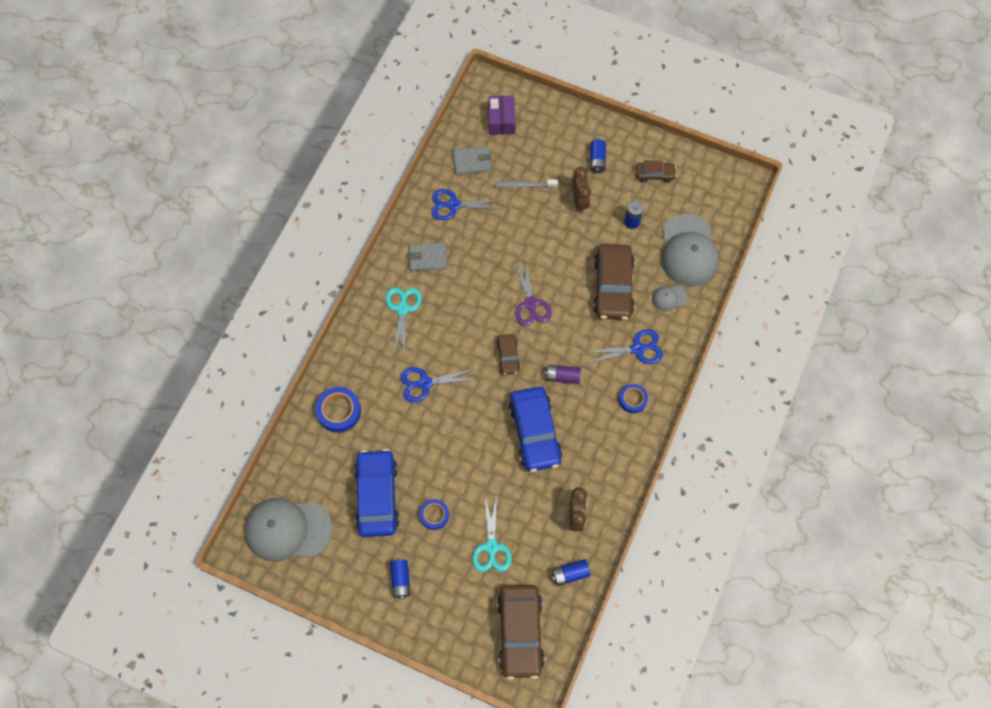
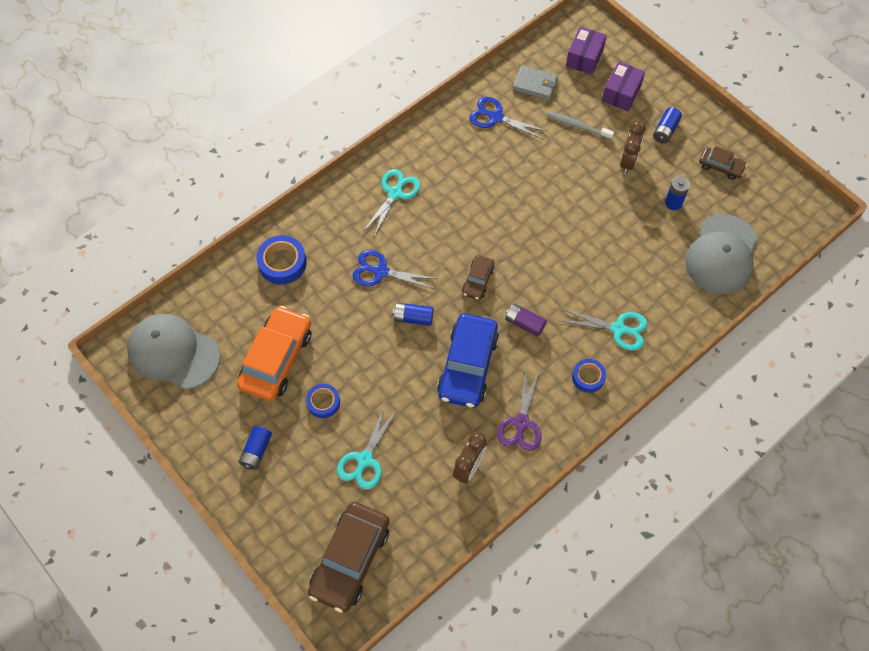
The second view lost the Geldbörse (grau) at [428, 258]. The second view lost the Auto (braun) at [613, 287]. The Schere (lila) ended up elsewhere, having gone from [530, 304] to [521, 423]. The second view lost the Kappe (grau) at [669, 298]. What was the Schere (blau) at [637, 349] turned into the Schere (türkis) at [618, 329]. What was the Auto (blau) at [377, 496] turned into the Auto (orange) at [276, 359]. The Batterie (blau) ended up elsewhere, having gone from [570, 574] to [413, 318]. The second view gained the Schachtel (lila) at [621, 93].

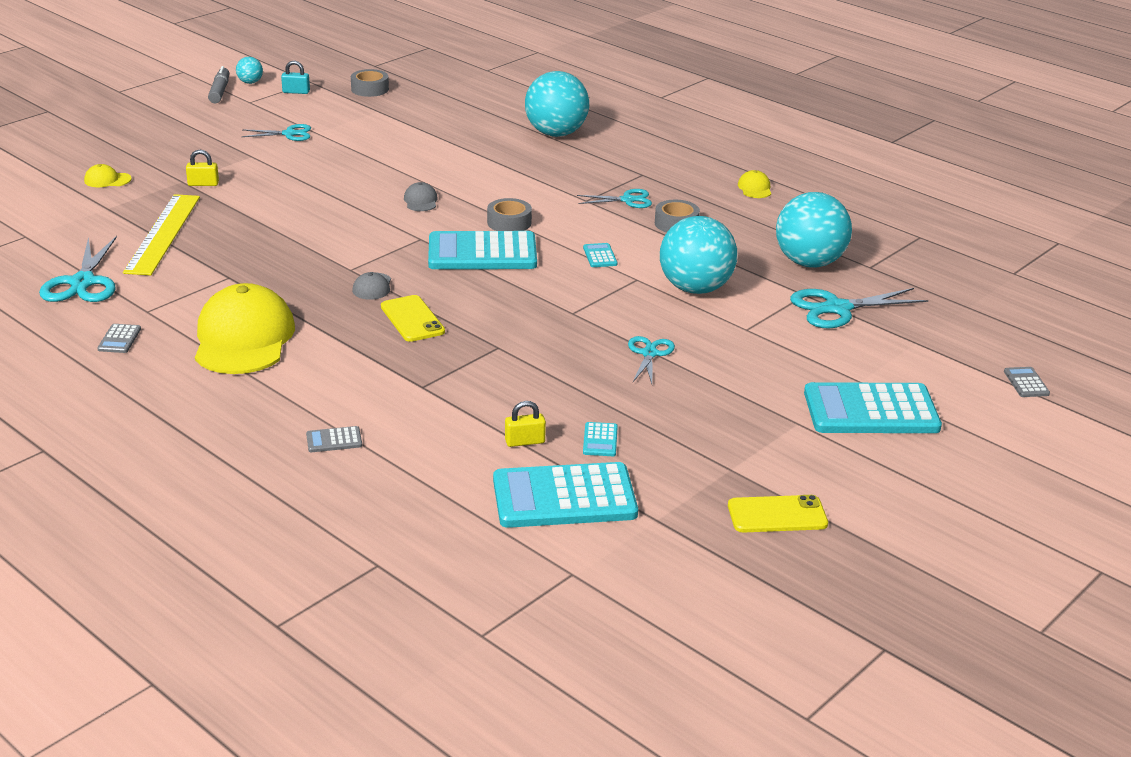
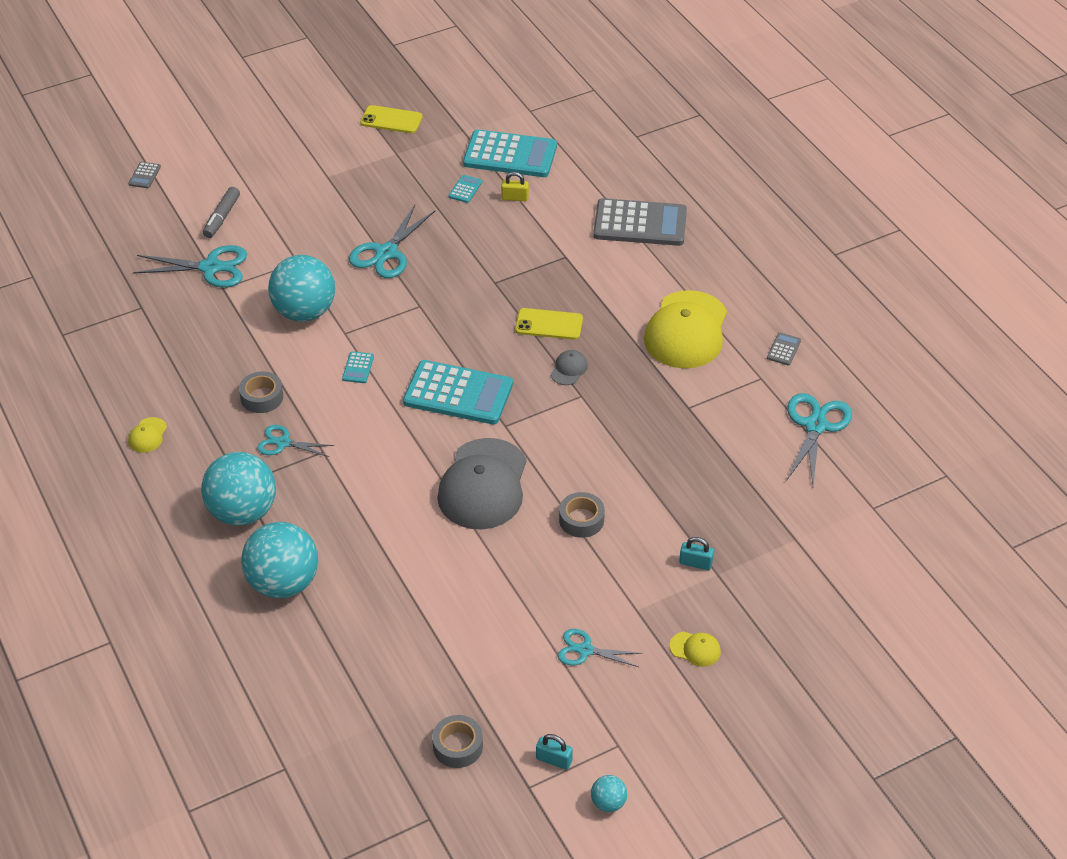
The Filzstift (grau) ended up elsewhere, having gone from [220, 91] to [222, 217]. What was the Vorhängeschloss (gelb) at [203, 184] turned into the Vorhängeschloss (türkis) at [695, 563]. The Kappe (gelb) ended up elsewhere, having gone from [107, 180] to [695, 649]. The size of the Kappe (grau) at [421, 201] changed by a factor of 2.45. The Ball (türkis) ended up elsewhere, having gone from [809, 262] to [243, 512]. The second view lost the Lineal (gelb) at [162, 234]. The Klebeband (grau) ended up elsewhere, having gone from [509, 222] to [581, 520]. The Handy (gelb) at [412, 319] ended up facing another way, 75 degrees counterclockwise from before. The size of the Schere (türkis) at [649, 353] changed by a factor of 1.64. The second view lost the Taschenrechner (türkis) at [871, 411]. The size of the Taschenrechner (grau) at [334, 440] changed by a factor of 2.46.

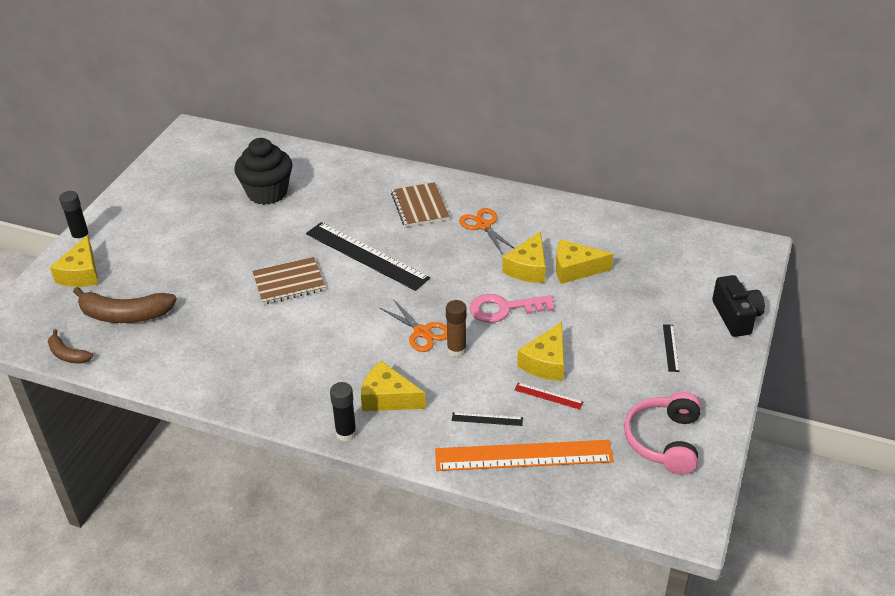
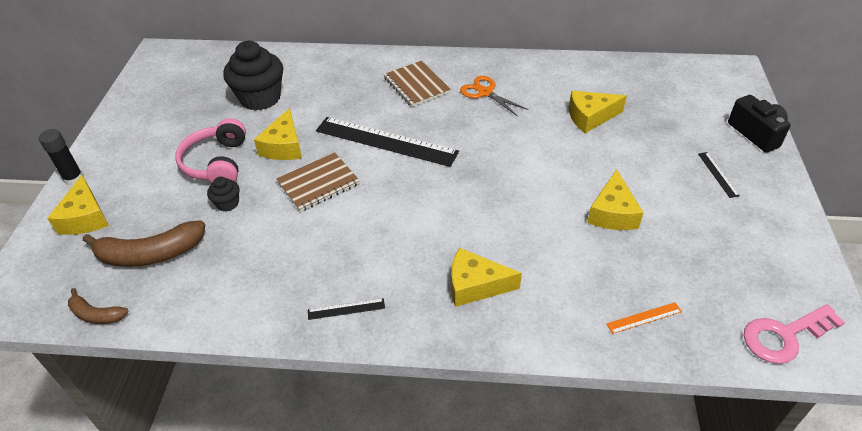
The Käse (gelb) ended up elsewhere, having gone from [528, 268] to [284, 146]. The Schlüssel (rosa) ended up elsewhere, having gone from [503, 309] to [784, 336]. The second view lost the Schere (orange) at [422, 332]. The second view lost the Klebestift (braun) at [456, 350]. The second view lost the Klebestift (schwarz) at [346, 433]. The second view lost the Lineal (rot) at [548, 396]. The Kopfhörer (rosa) ended up elsewhere, having gone from [664, 441] to [217, 163]. The Lineal (schwarz) ended up elsewhere, having gone from [487, 419] to [346, 309]. The size of the Lineal (orange) at [523, 455] changed by a factor of 0.41. The second view gained the Muffin (schwarz) at [227, 203].

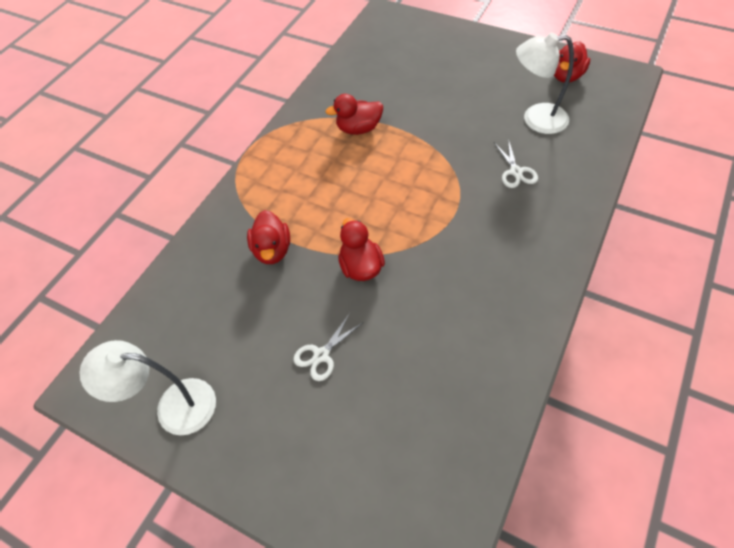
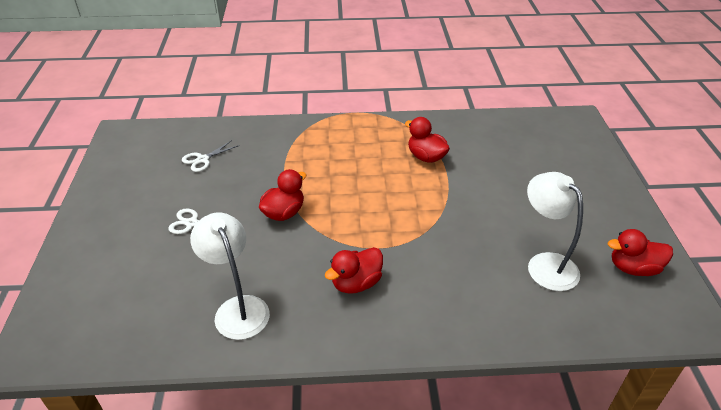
The Schere (weiß) ended up elsewhere, having gone from [516, 172] to [202, 159]. The Ente (rot) ended up elsewhere, having gone from [272, 250] to [356, 283]. The Lampe (weiß) ended up elsewhere, having gone from [173, 406] to [238, 308].

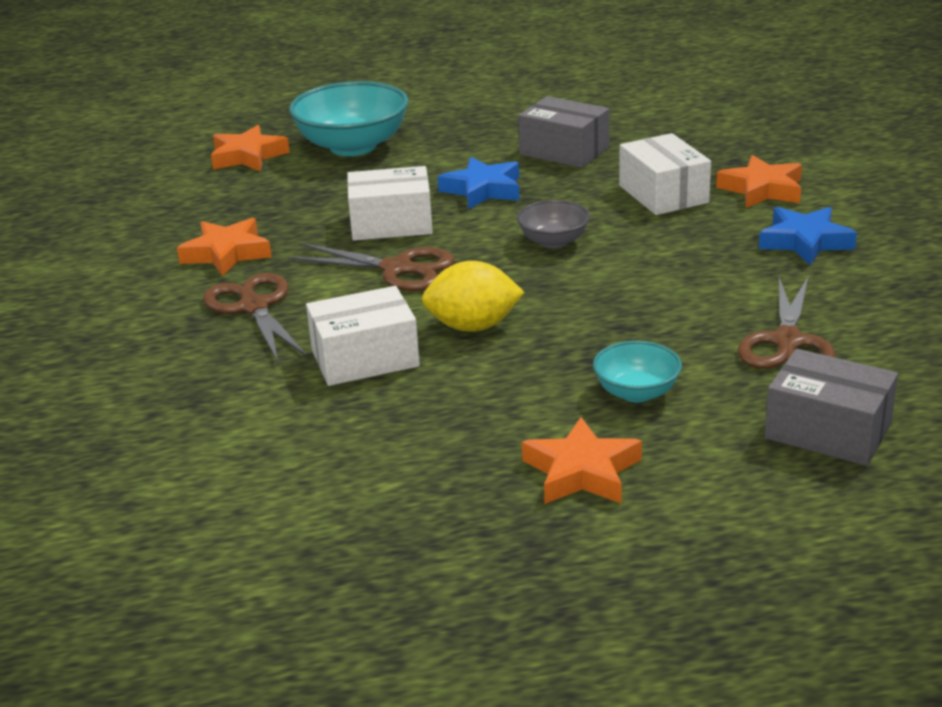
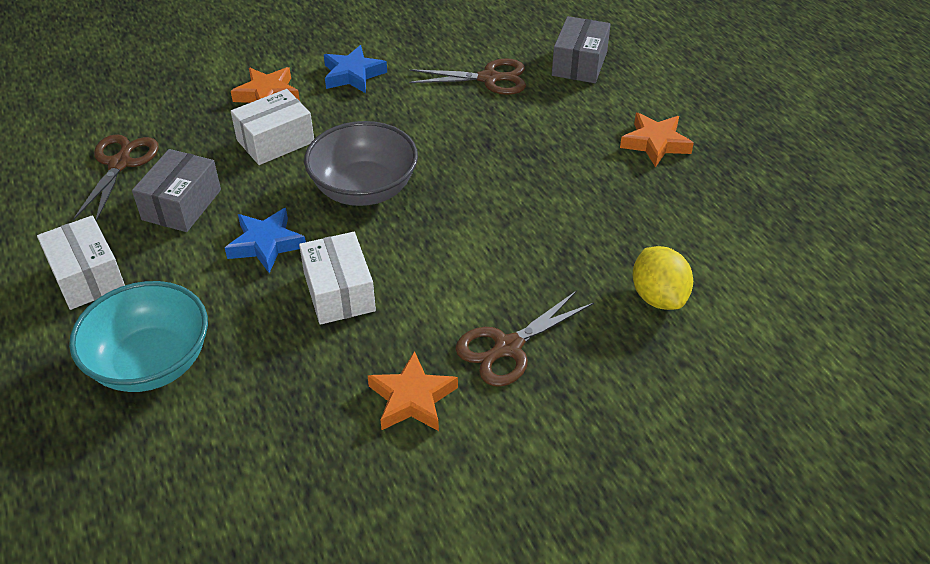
The second view lost the Stern (orange) at [247, 156]. The size of the Schüssel (grau) at [553, 241] changed by a factor of 1.89. The Schere (braun) ended up elsewhere, having gone from [398, 269] to [120, 163]. The Zitrone (gelb) ended up elsewhere, having gone from [473, 326] to [658, 297]. The Schachtel (weiß) ended up elsewhere, having gone from [365, 358] to [87, 276]. The second view lost the Schüssel (türkis) at [636, 392].

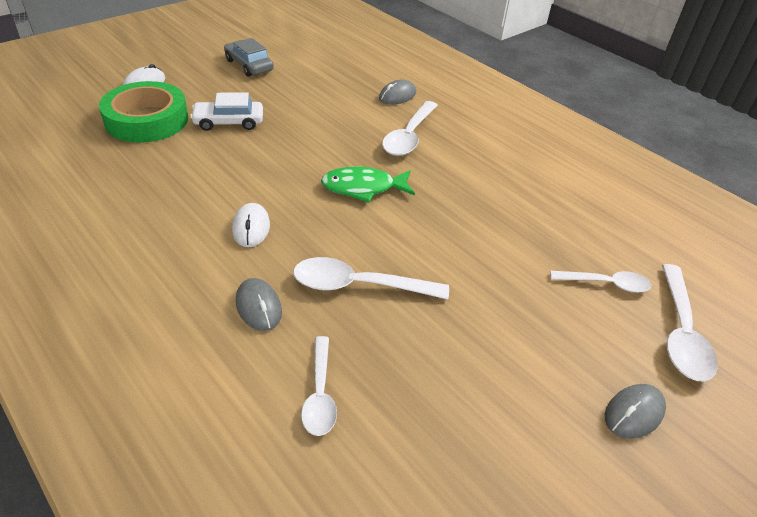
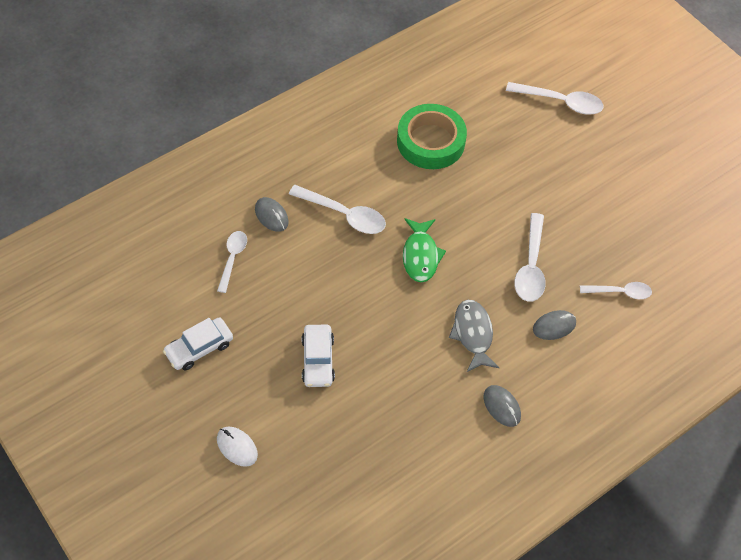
What was the Auto (grau) at [249, 65] turned into the Auto (weiß) at [199, 348]. The Klebeband (grün) ended up elsewhere, having gone from [147, 120] to [430, 141]. Where the Computermaus (weiß) stood at [251, 228], the Fisch (grau) came to stand at [473, 334]. The Löffel (weiß) ended up elsewhere, having gone from [605, 284] to [232, 258]. The Computermaus (grau) ended up elsewhere, having gone from [633, 413] to [501, 406].

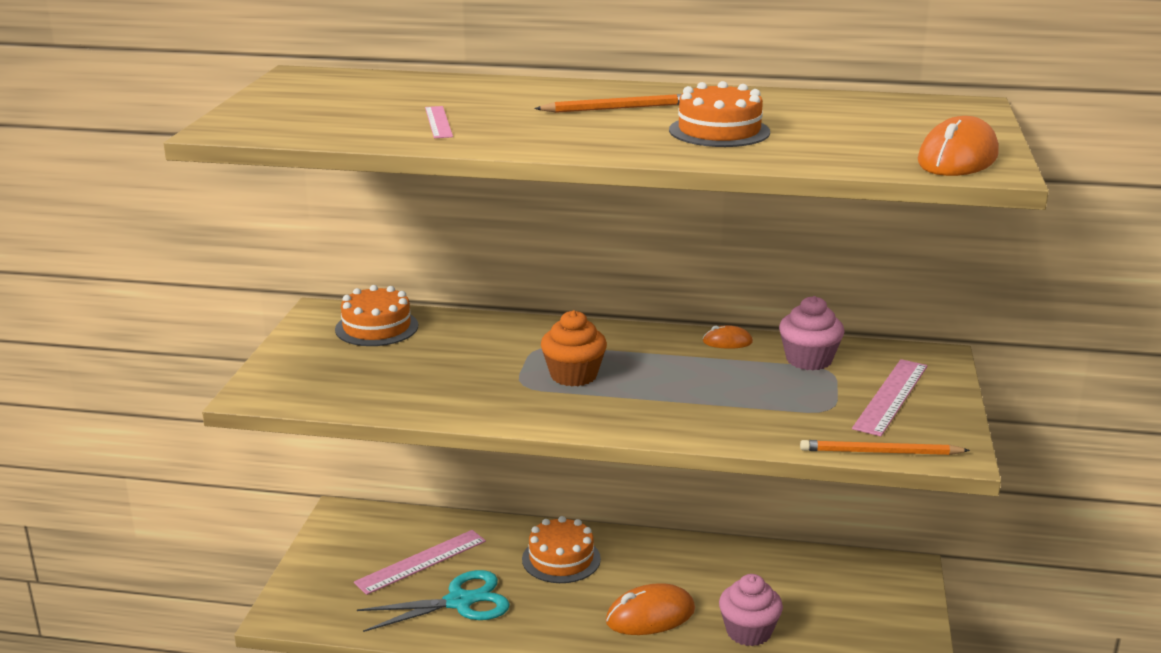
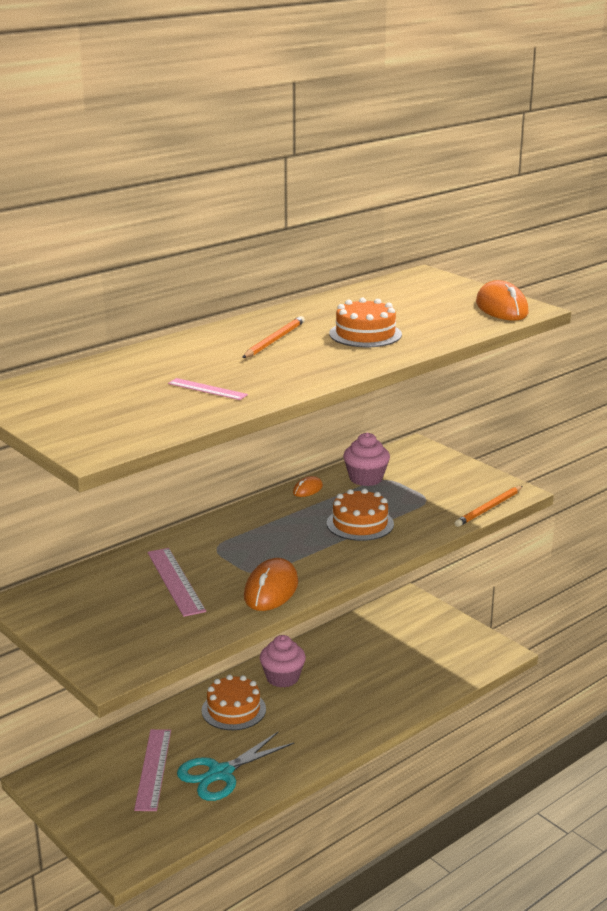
The Kuchen (orange) ended up elsewhere, having gone from [376, 327] to [360, 524]. The second view lost the Muffin (orange) at [573, 375]. The Lineal (rosa) ended up elsewhere, having gone from [891, 396] to [175, 581]. The Schere (türkis) at [459, 602] ended up facing another way, 150 degrees counterclockwise from before. The Muffin (rosa) ended up elsewhere, having gone from [748, 632] to [282, 678]. The Computermaus (orange) ended up elsewhere, having gone from [650, 616] to [271, 590].

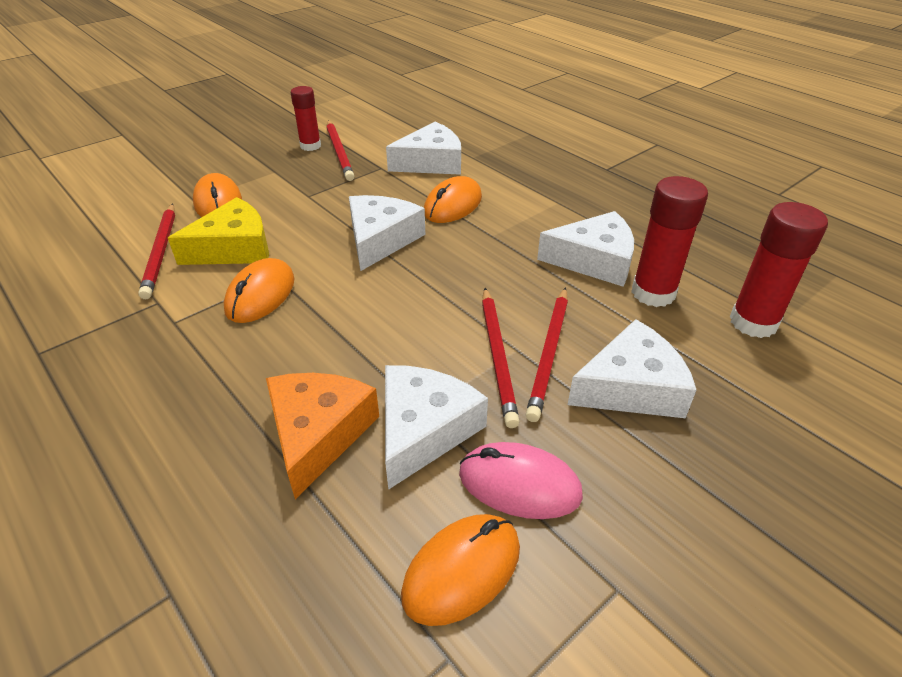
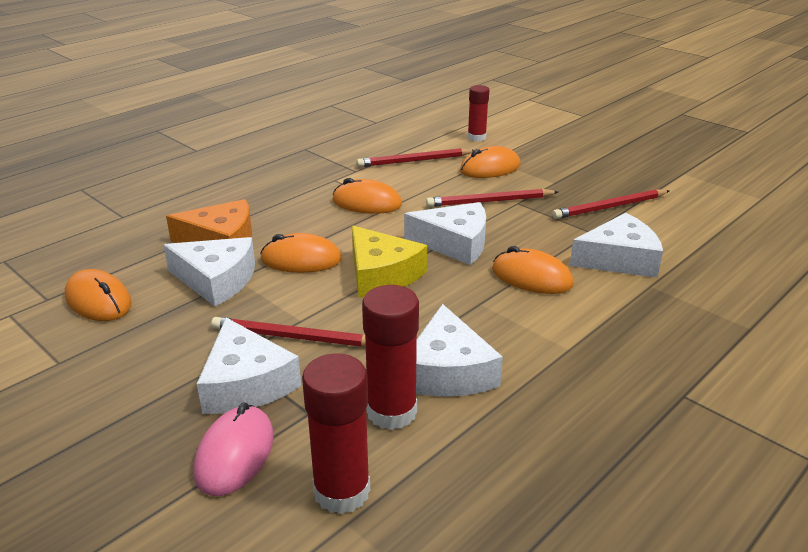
The Klebestift (rot) ended up elsewhere, having gone from [310, 146] to [476, 137]. The Käse (weiß) at [431, 162] ended up facing another way, 75 degrees counterclockwise from before. The Käse (gelb) ended up elsewhere, having gone from [234, 248] to [381, 274]. The Bleistift (rot) ended up elsewhere, having gone from [498, 356] to [490, 201]. The Computermaus (rosa) ended up elsewhere, having gone from [519, 484] to [235, 454]. The second view gained the Computermaus (orange) at [301, 260].

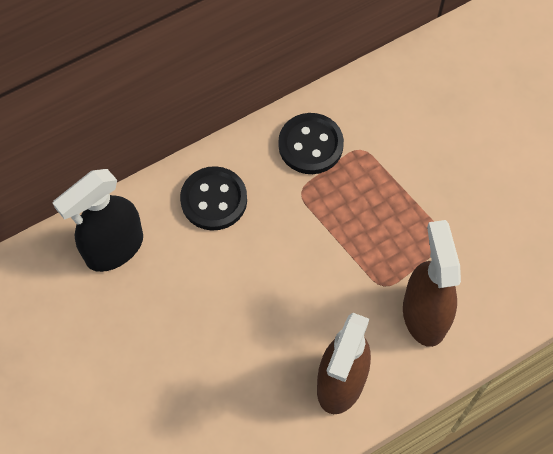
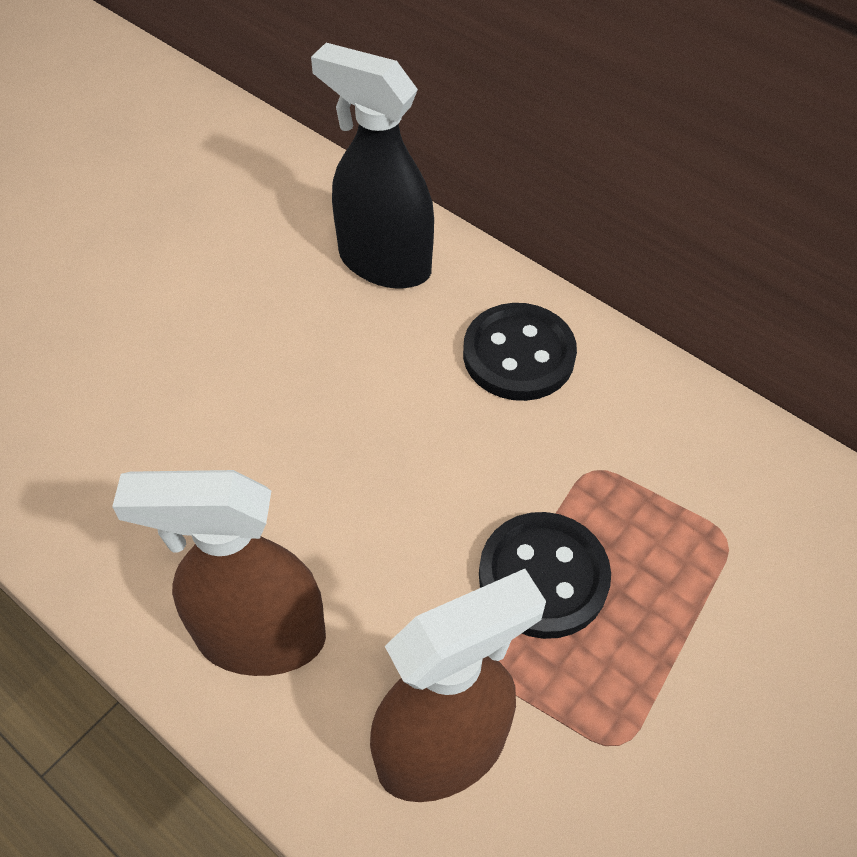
The Knopf (schwarz) ended up elsewhere, having gone from [310, 145] to [543, 577].

